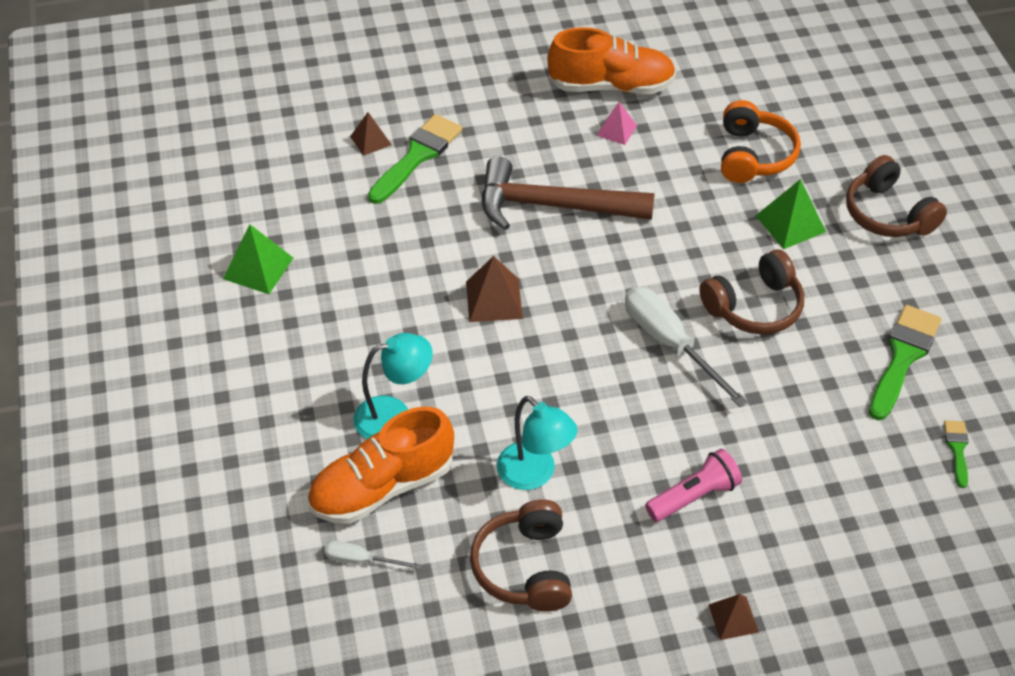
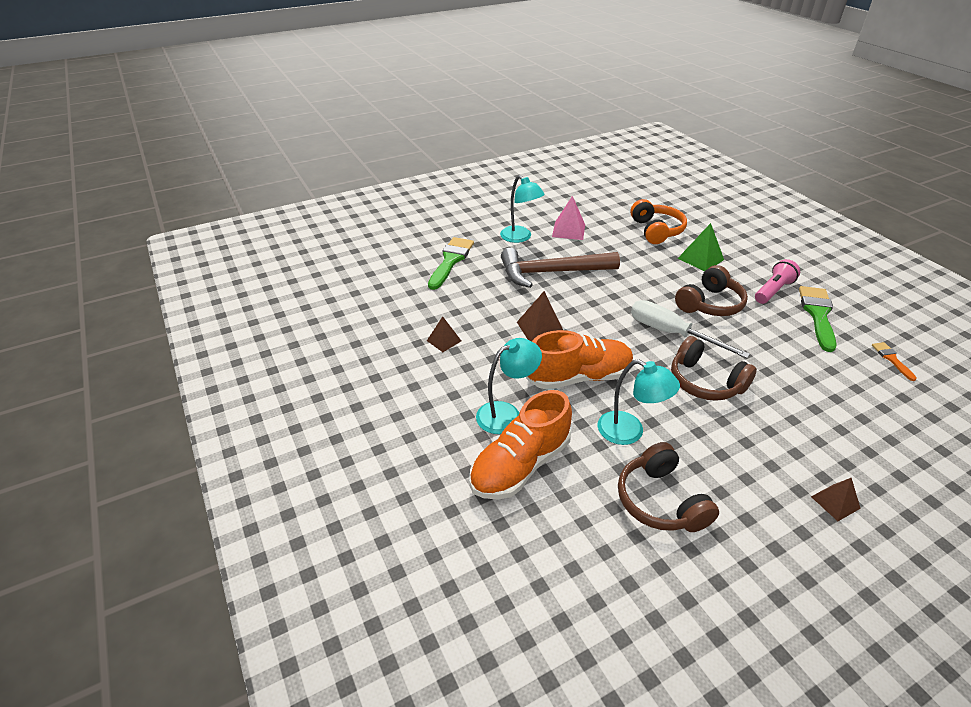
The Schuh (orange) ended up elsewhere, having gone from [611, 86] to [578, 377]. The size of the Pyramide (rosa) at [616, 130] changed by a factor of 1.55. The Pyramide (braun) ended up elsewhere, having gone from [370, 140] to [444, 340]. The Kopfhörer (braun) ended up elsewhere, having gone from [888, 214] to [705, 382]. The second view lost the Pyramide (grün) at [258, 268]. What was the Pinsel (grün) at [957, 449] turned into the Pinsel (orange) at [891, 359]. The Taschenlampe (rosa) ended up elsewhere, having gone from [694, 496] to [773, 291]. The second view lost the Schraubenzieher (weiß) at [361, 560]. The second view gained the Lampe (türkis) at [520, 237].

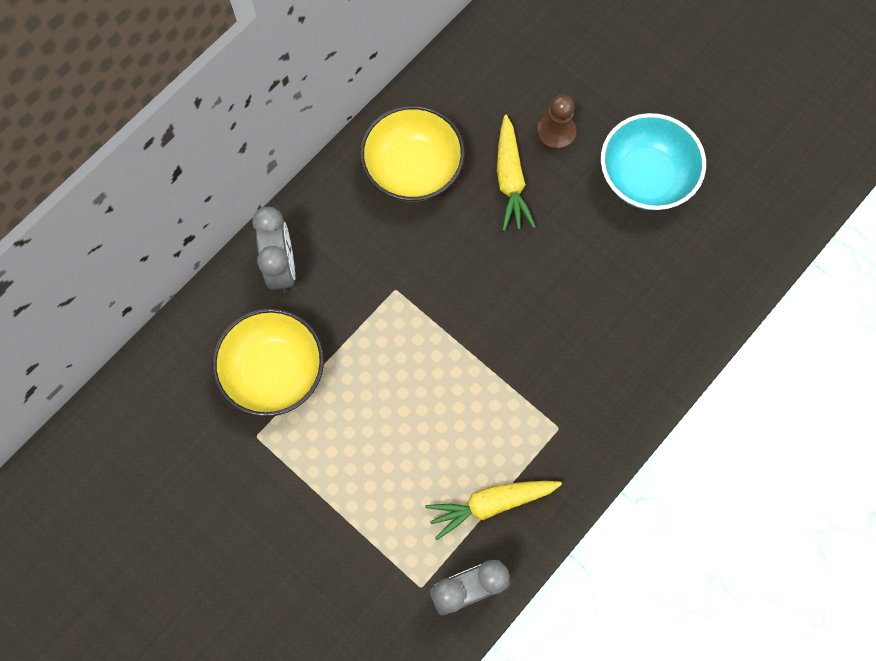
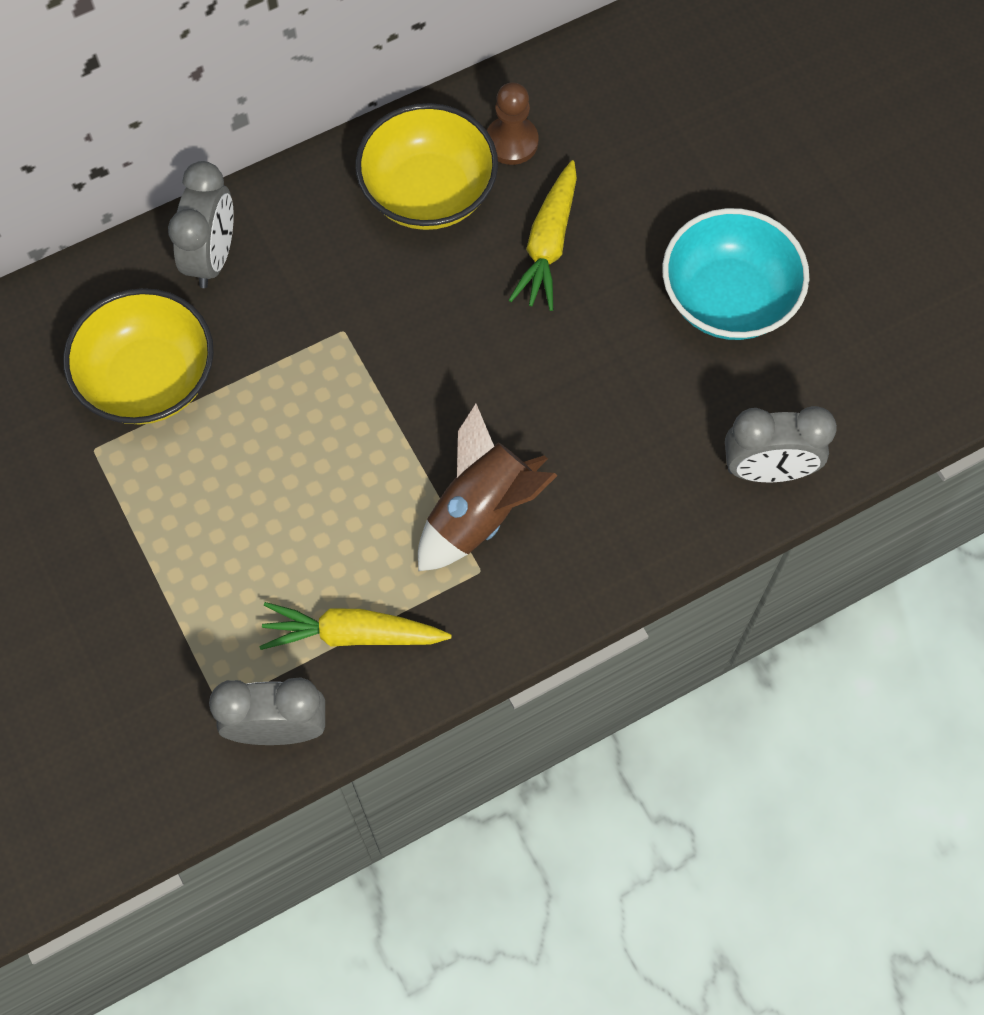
The Bauer (braun) ended up elsewhere, having gone from [556, 132] to [511, 142]. The second view gained the Rakete (braun) at [480, 512]. The second view gained the Wecker (grau) at [767, 470].

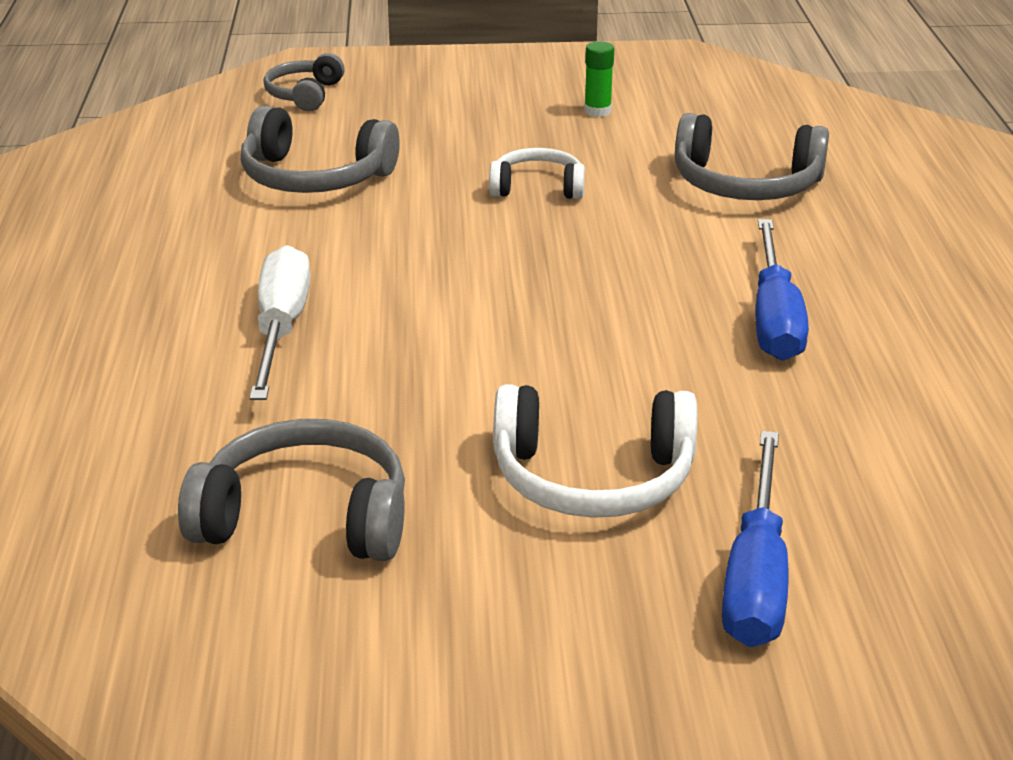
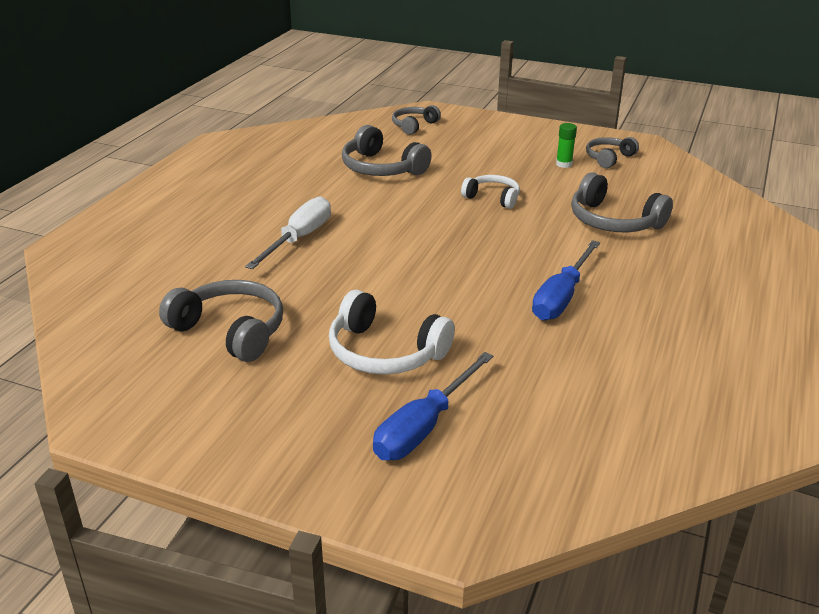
The second view gained the Kopfhörer (grau) at [609, 158].

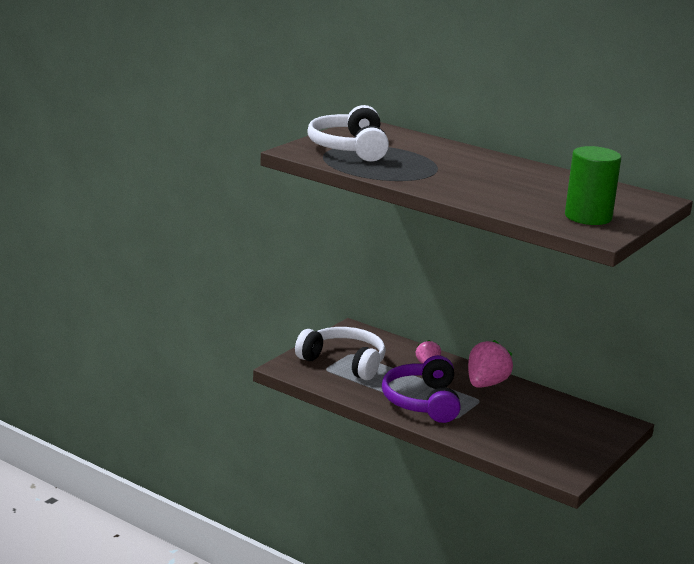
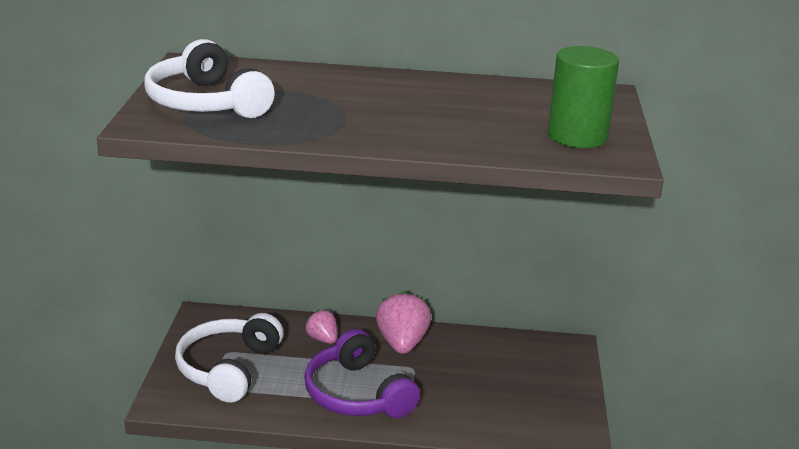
The Kopfhörer (weiß) at [344, 362] ended up facing another way, 75 degrees counterclockwise from before.

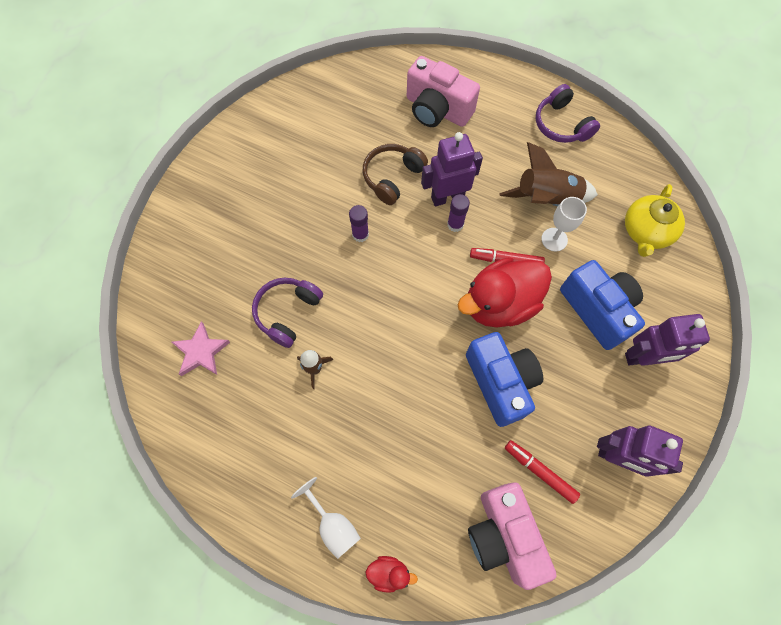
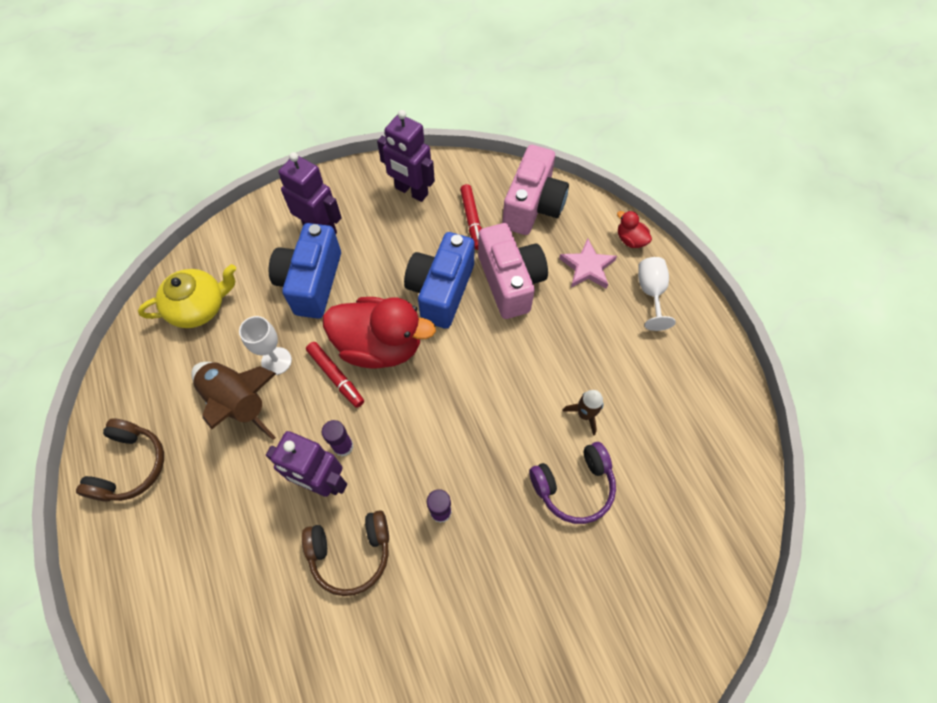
The Kamera (rosa) ended up elsewhere, having gone from [437, 110] to [510, 282]. What was the Kopfhörer (lila) at [561, 124] turned into the Kopfhörer (braun) at [130, 466]. The Stern (rosa) ended up elsewhere, having gone from [201, 352] to [587, 267]. The Roboter (lila) at [617, 457] ended up facing another way, 150 degrees clockwise from before.

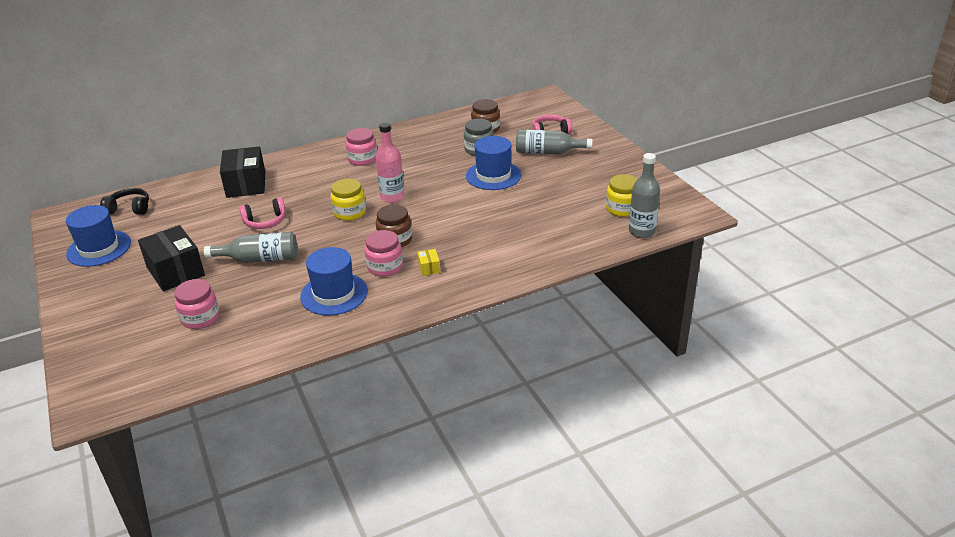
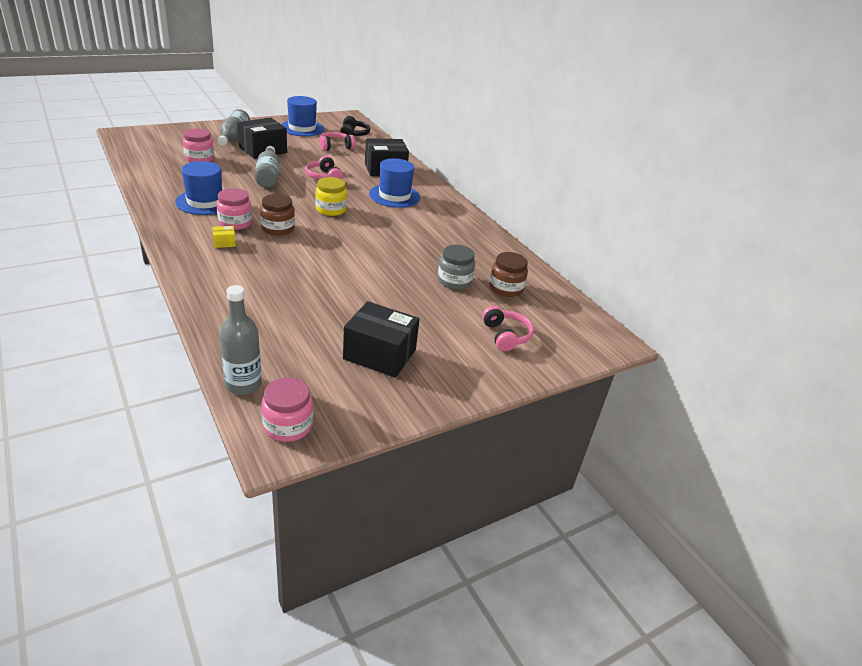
The second view lost the Flasche (rosa) at [392, 197]. The Einmachglas (rosa) ended up elsewhere, having gone from [362, 159] to [288, 426]. The Flasche (grau) ended up elsewhere, having gone from [548, 152] to [233, 137]. The Hut (blau) ended up elsewhere, having gone from [493, 175] to [394, 196]. The second view lost the Einmachglas (gelb) at [622, 209]. The second view gained the Kopfhörer (rosa) at [335, 147]. The second view gained the Schachtel (schwarz) at [379, 354].

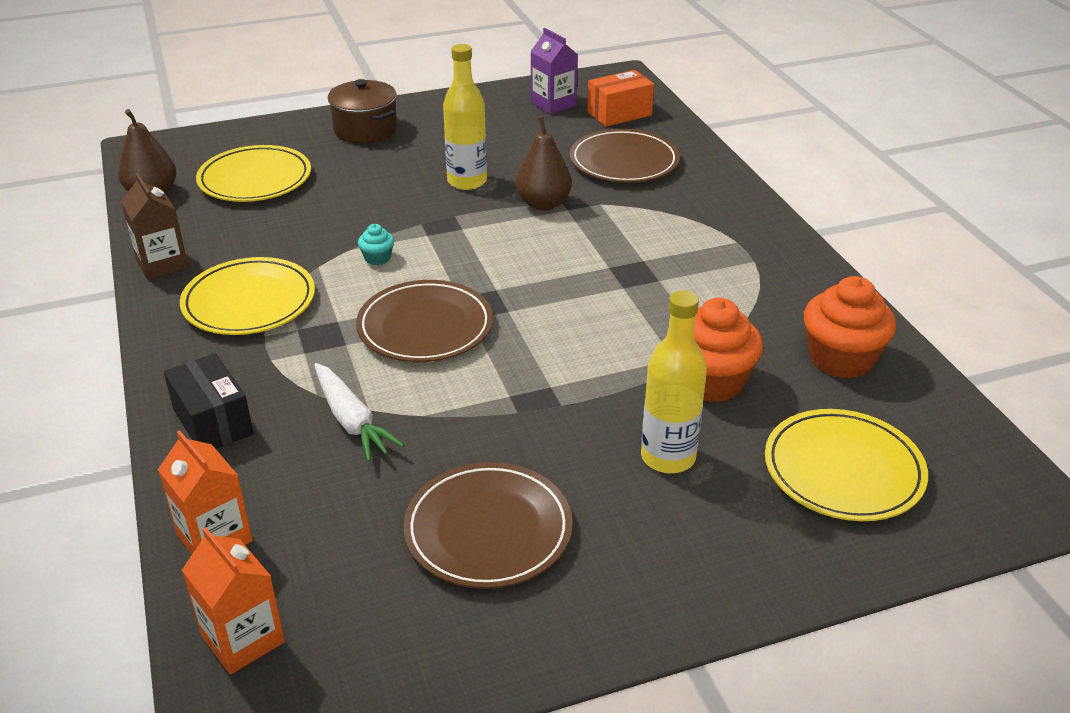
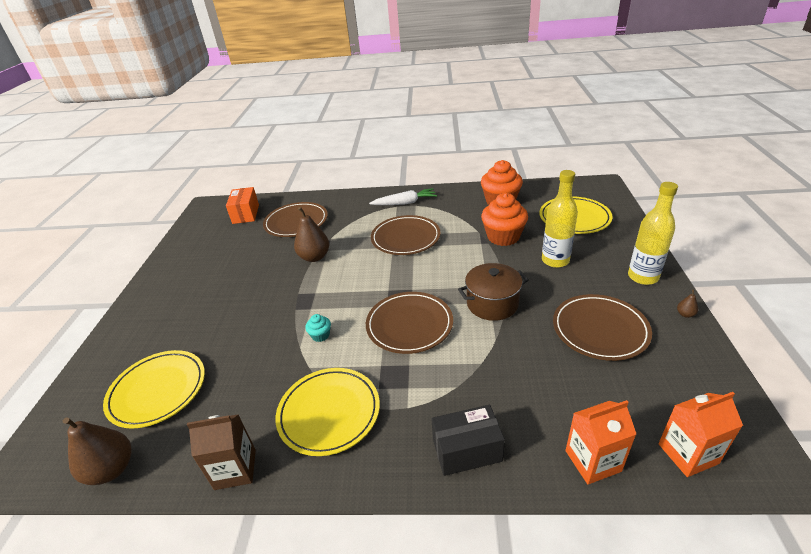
The second view lost the Getränkekarton (lila) at [553, 104]. The Flasche (gelb) ended up elsewhere, having gone from [467, 181] to [643, 277]. The Kochtopf (braun) ended up elsewhere, having gone from [365, 130] to [492, 304]. The Karotte (weiß) ended up elsewhere, having gone from [352, 421] to [405, 203]. The second view gained the Teller (braun) at [405, 238]. The second view gained the Birne (braun) at [685, 314].

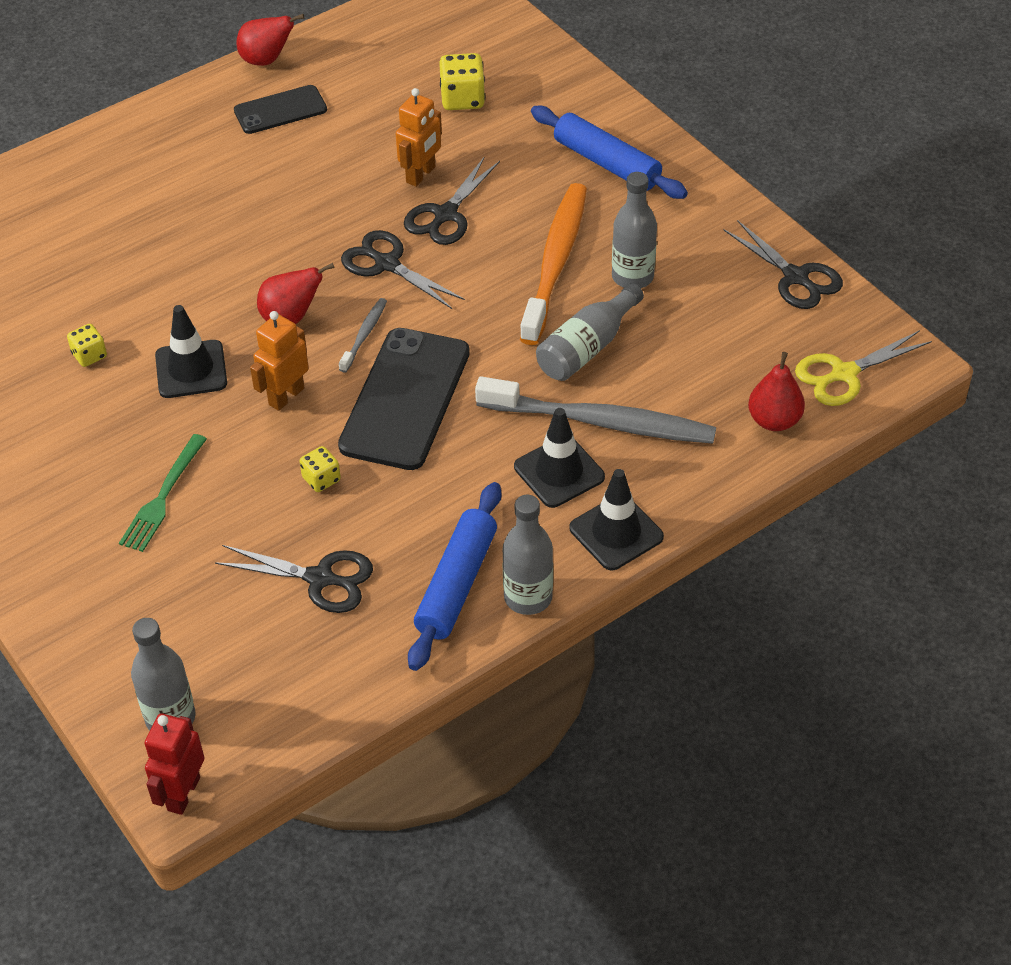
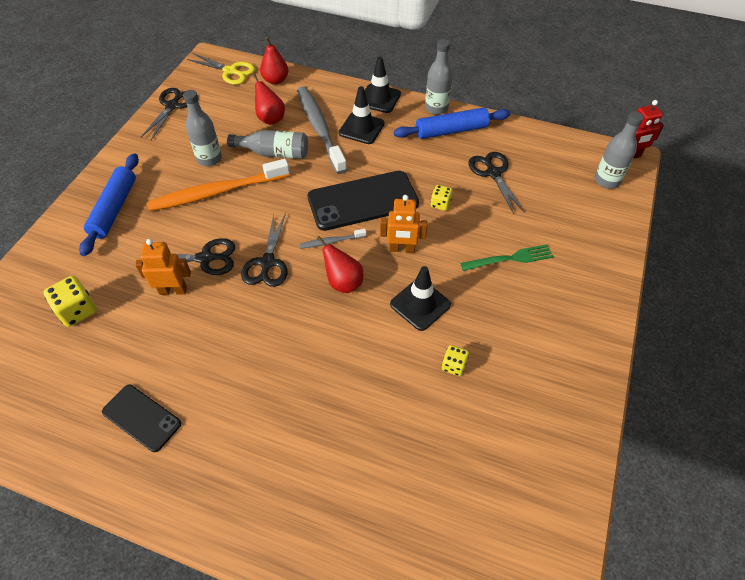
The Birne (rot) ended up elsewhere, having gone from [267, 60] to [270, 118].

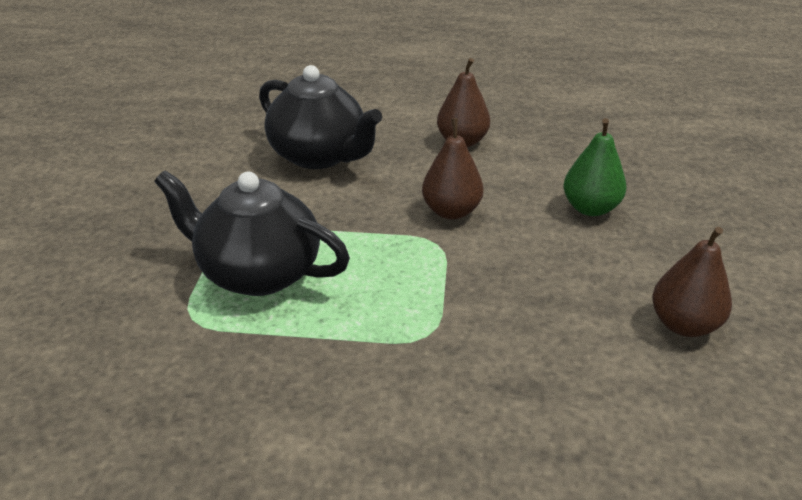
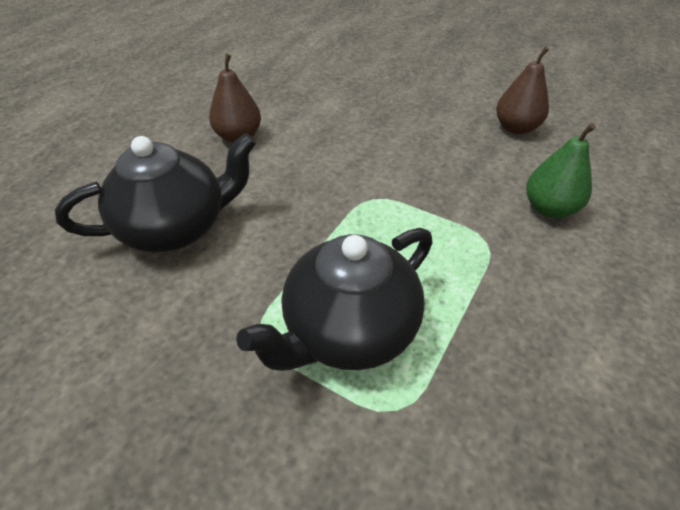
The second view lost the Birne (braun) at [451, 211]. The Birne (grün) ended up elsewhere, having gone from [590, 208] to [549, 208].

